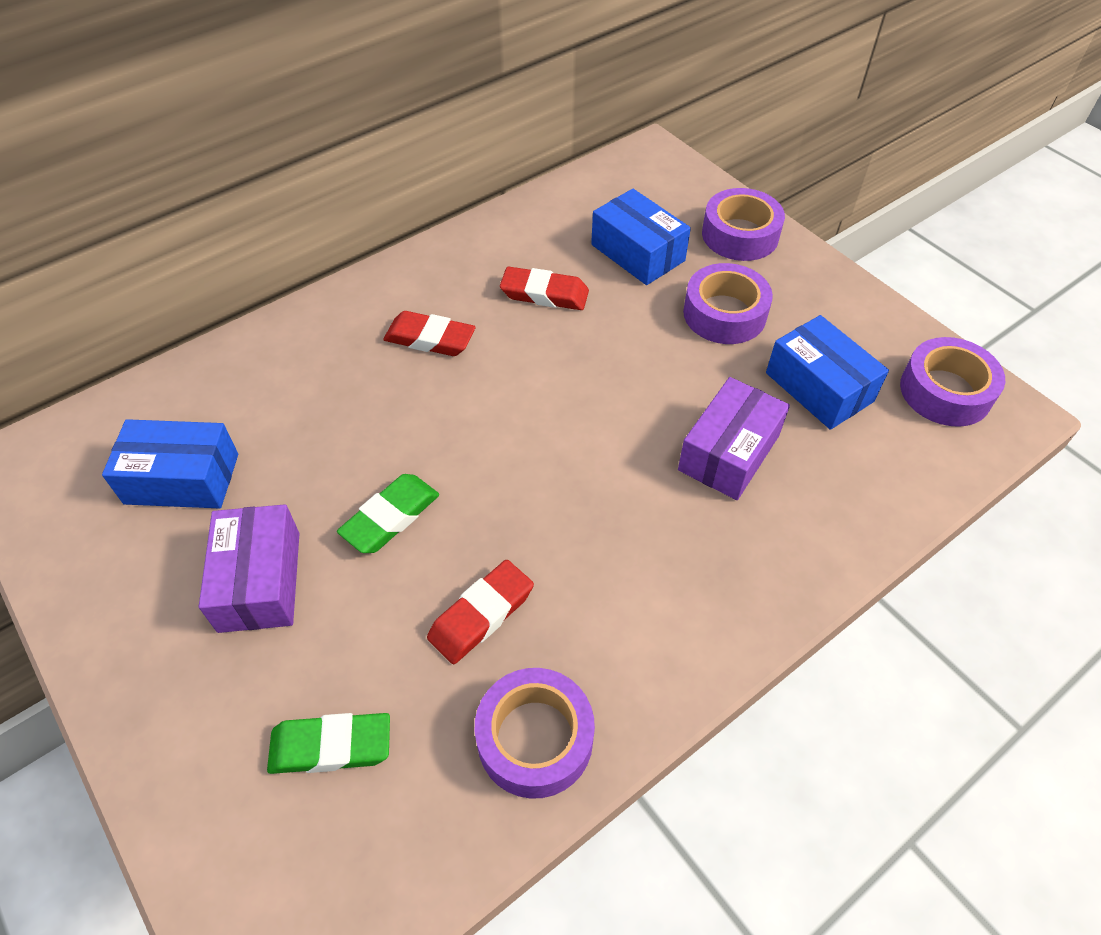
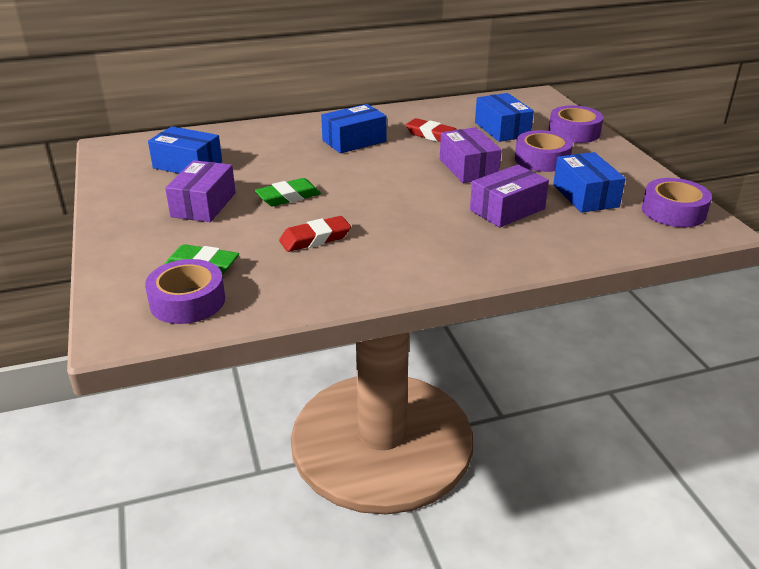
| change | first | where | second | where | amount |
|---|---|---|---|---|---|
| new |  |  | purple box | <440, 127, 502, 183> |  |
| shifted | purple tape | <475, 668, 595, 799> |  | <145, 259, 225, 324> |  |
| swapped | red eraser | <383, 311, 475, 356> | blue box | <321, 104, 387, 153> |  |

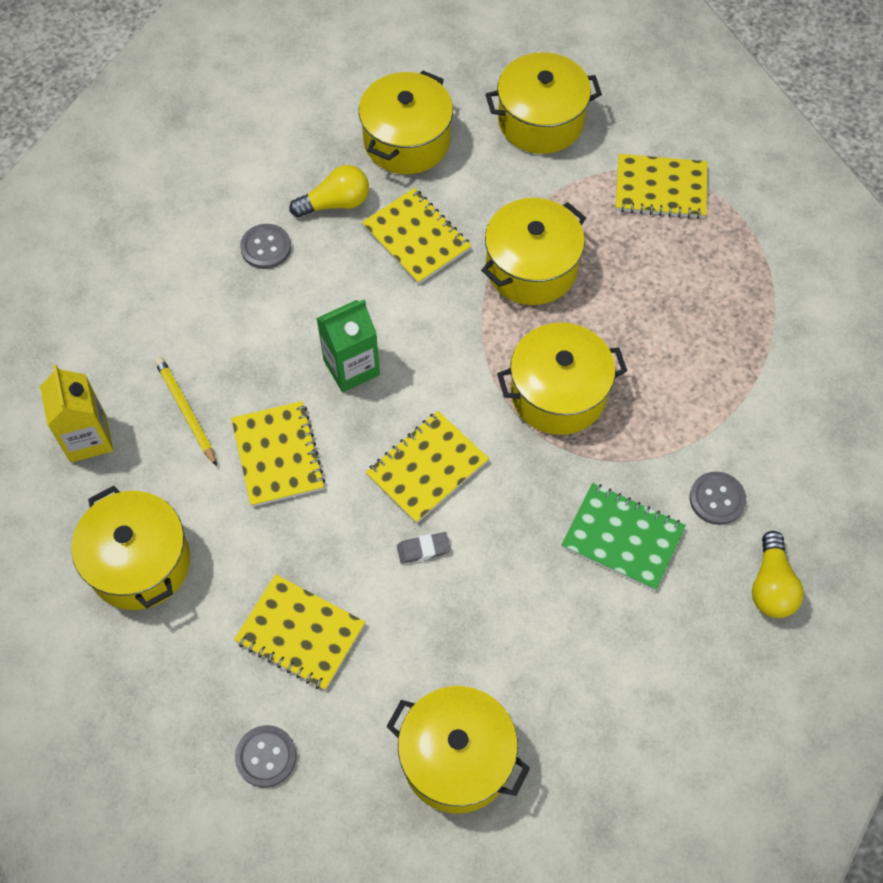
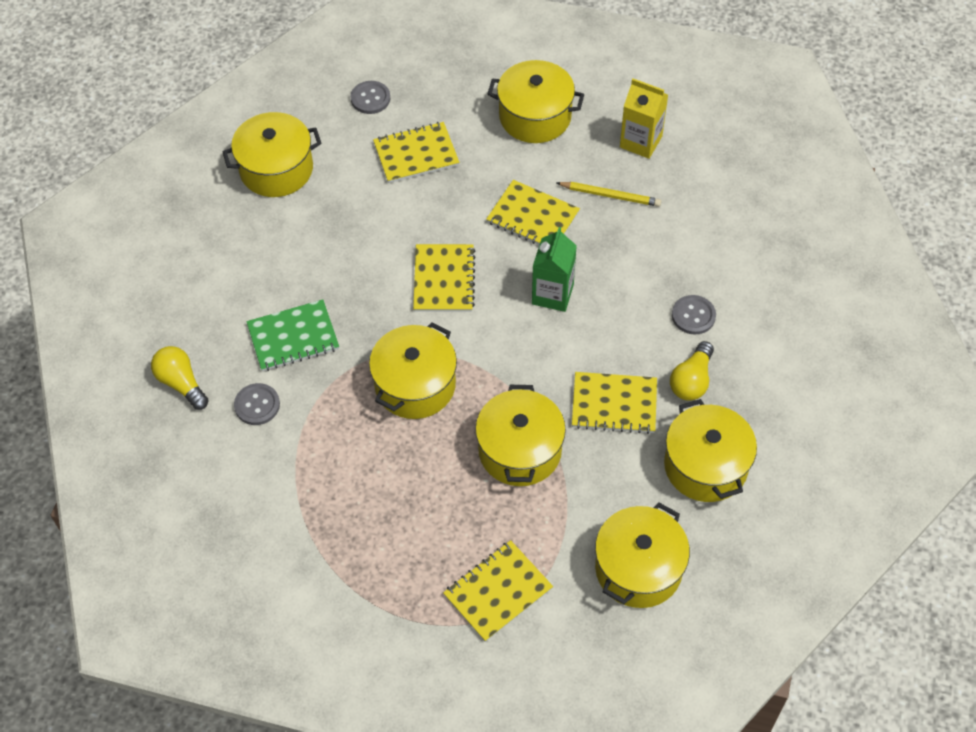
| change | first | where | second | where | amount |
|---|---|---|---|---|---|
| gone | grey eraser | <397, 532, 450, 564> |  |  |  |

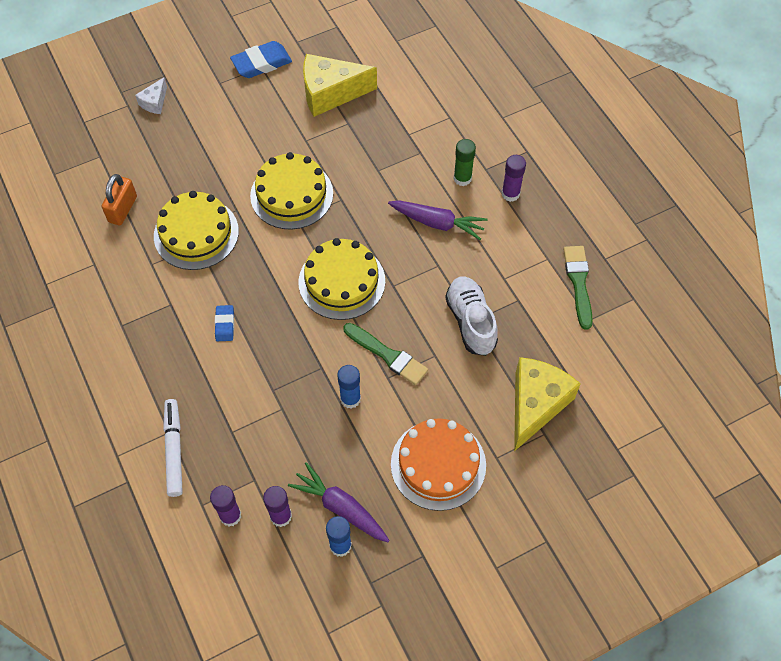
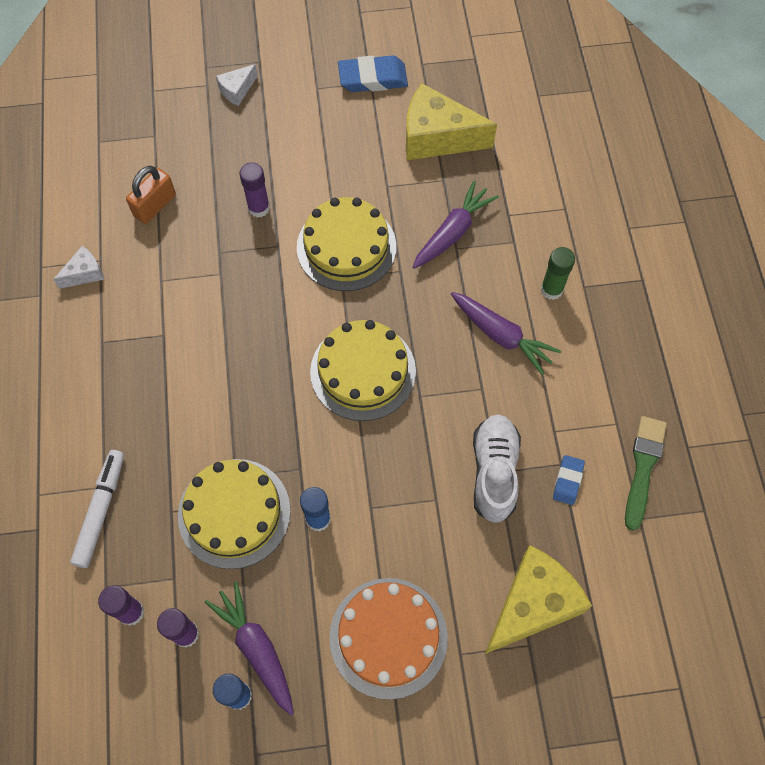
| change | first | where | second | where | amount |
|---|---|---|---|---|---|
| gone | green brush | <344, 323, 428, 385> |  |  |  |
| new |  |  | white cheese | <53, 246, 104, 289> |  |
| new |  |  | purple carrot | <413, 181, 499, 269> |  |
| shifted | yellow cake | <154, 191, 239, 270> |  | <178, 459, 291, 569> |  |
| shifted | blue eraser | <215, 305, 234, 341> |  | <553, 455, 585, 505> |  |
| shifted | purple glue stick | <502, 155, 526, 202> |  | <239, 162, 270, 218> |  |

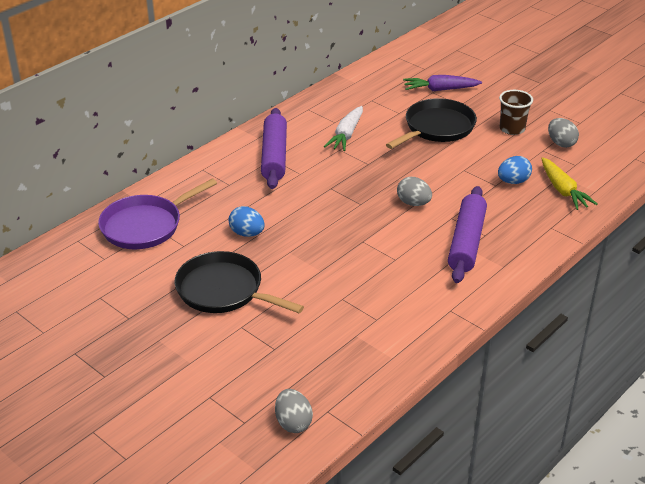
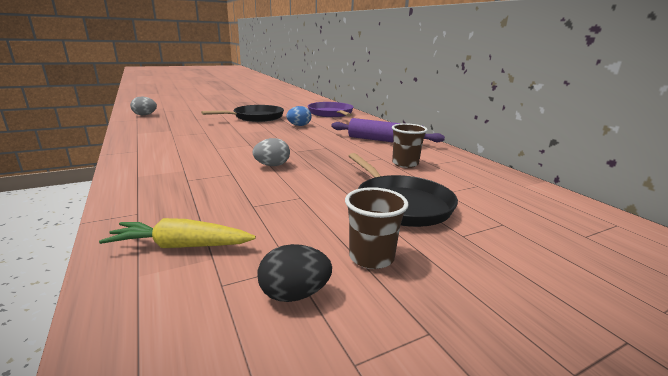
| change | first | where | second | where | amount |
|---|---|---|---|---|---|
| gone | purple carrot | <403, 75, 482, 91> |  |  |  |
| gone | purple rolling pin | <448, 186, 487, 283> |  |  |  |
| gone | blue egg | <498, 156, 532, 184> |  |  |  |
| swapped | white carrot | <324, 106, 363, 151> | brown cup | <392, 123, 428, 168> |  |
| repainted | grey egg | <548, 118, 579, 148> | black egg | <257, 244, 332, 302> |  |

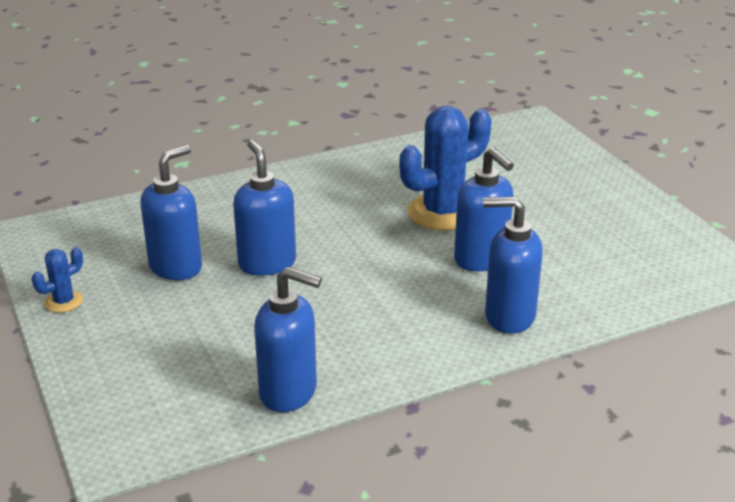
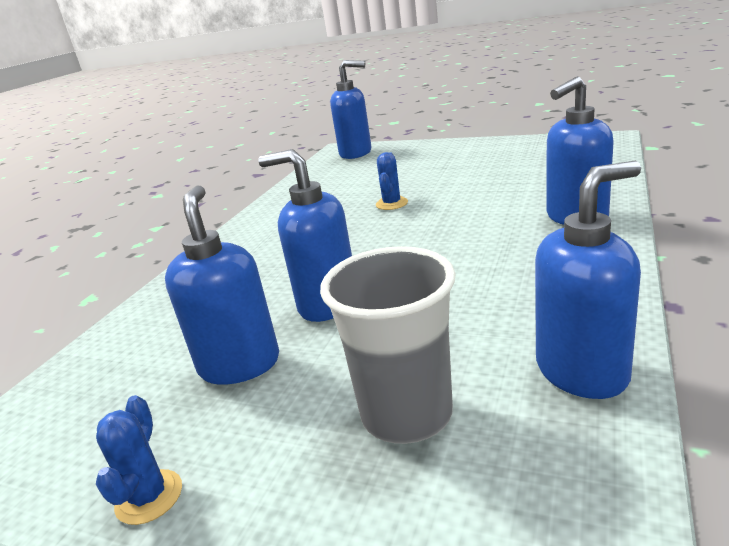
| change | first | where | second | where | amount |
|---|---|---|---|---|---|
| new |  |  | grey cup | <320, 246, 456, 444> |  |
| shifted | blue soap dispenser | <454, 147, 514, 271> |  | <330, 60, 371, 159> |  |
| scaled | blue cactus | <400, 106, 491, 231> |  | <376, 152, 408, 210> | x0.47 |

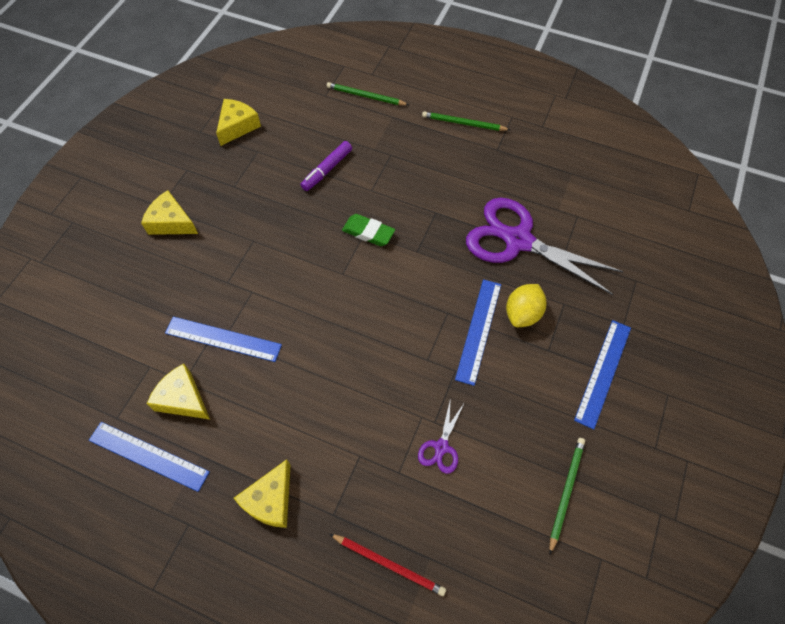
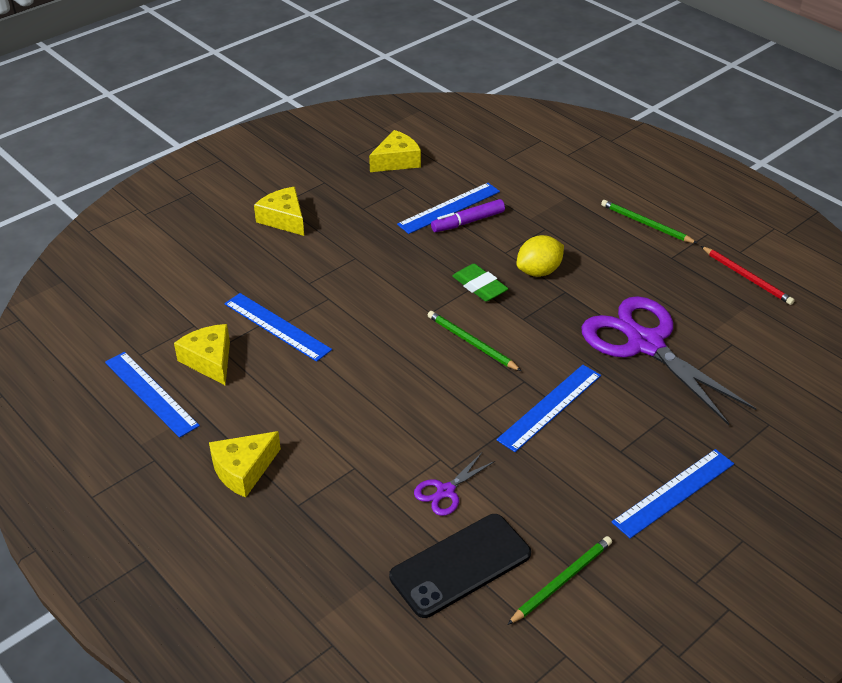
| change | first | where | second | where | amount |
|---|---|---|---|---|---|
| new |  |  | black phone | <389, 514, 531, 618> |  |
| new |  |  | blue ruler | <397, 183, 500, 234> |  |
| shifted | green pencil | <327, 82, 409, 105> |  | <428, 311, 521, 371> |  |
| shifted | red pencil | <330, 534, 446, 596> |  | <701, 246, 795, 305> |  |
| shifted | yellow lemon | <506, 284, 546, 327> |  | <517, 235, 564, 277> |  |

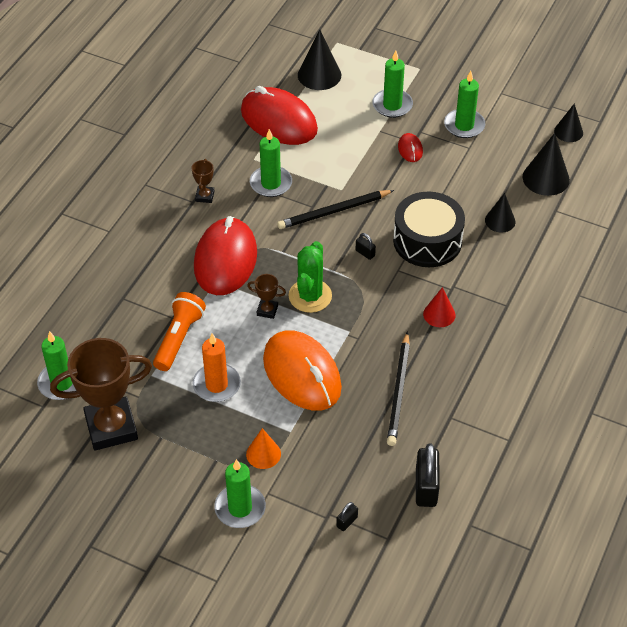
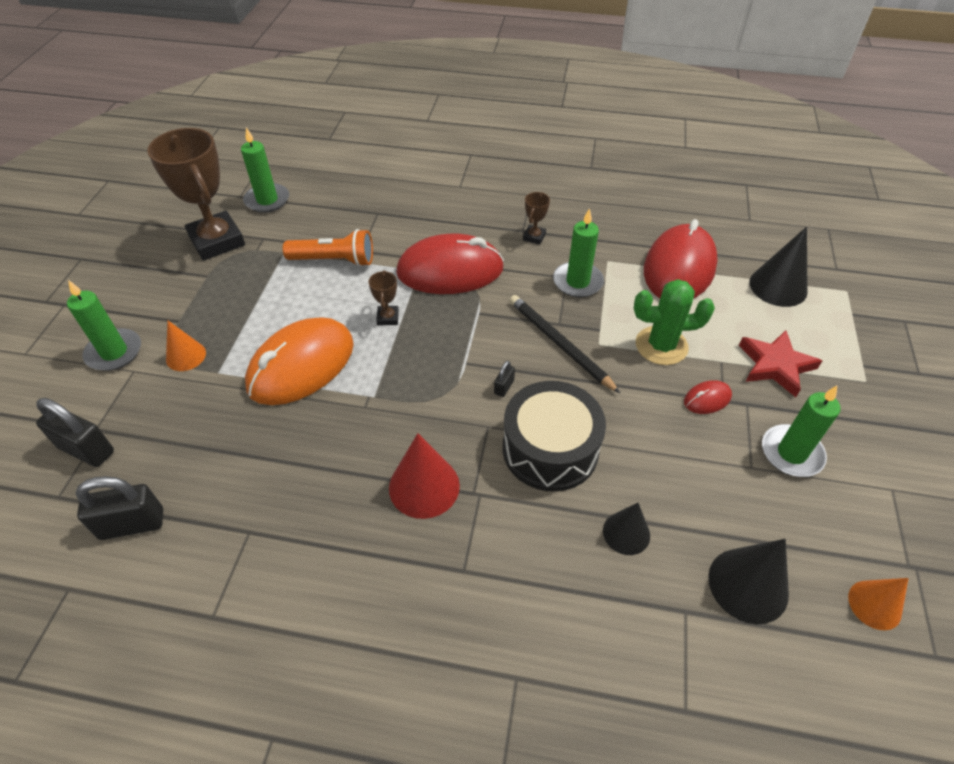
| change | first | where | second | where | amount |
|---|---|---|---|---|---|
| gone | orange candle | <192, 333, 241, 402> |  |  |  |
| gone | black pencil | <387, 331, 410, 446> |  |  |  |
| shifted | green cactus | <288, 241, 332, 313> |  | <634, 279, 715, 365> |  |
| swapped | green candle | <372, 50, 413, 118> | red star | <739, 330, 822, 397> |  |
| repainted | black cone | <554, 103, 583, 142> | orange cone | <848, 578, 909, 630> |  |
| rotated | brown trophy | <191, 159, 214, 203> |  | <523, 192, 550, 245> | 60 degrees counterclockwise |
| scaled | black padlock | <336, 502, 358, 531> |  | <36, 398, 114, 467> | x2.06 |
| scaled | red cone | <423, 287, 456, 327> |  | <389, 433, 460, 519> | x1.57 |

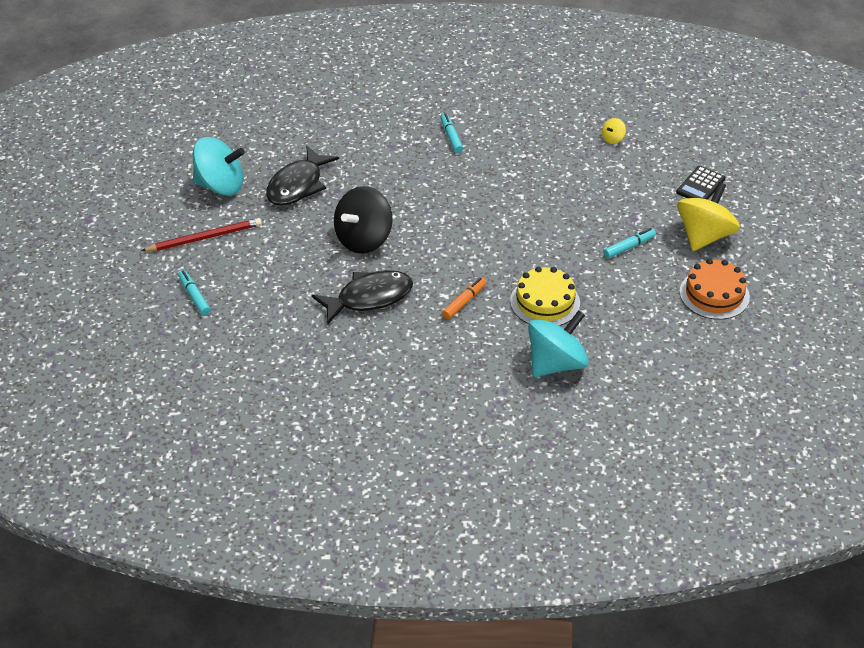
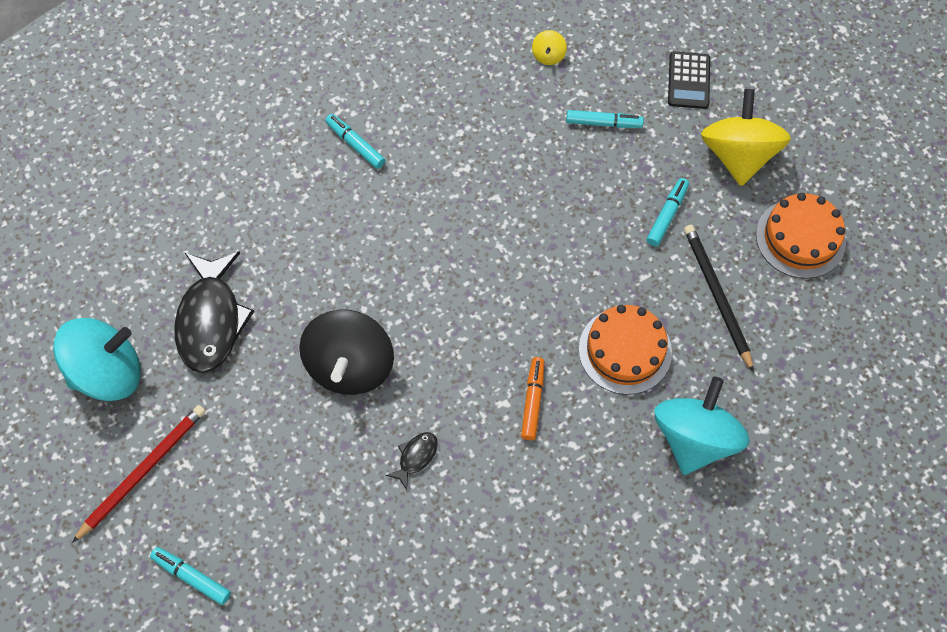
| change | first | where | second | where | amount |
|---|---|---|---|---|---|
| new |  |  | turquoise marker | <566, 110, 644, 128> |  |
| new |  |  | black pencil | <684, 225, 754, 373> |  |
| repainted | yellow cake | <510, 267, 580, 326> | orange cake | <579, 305, 672, 395> |  |
| scaled | black fish | <312, 270, 413, 325> |  | <386, 432, 438, 490> | x0.45 |

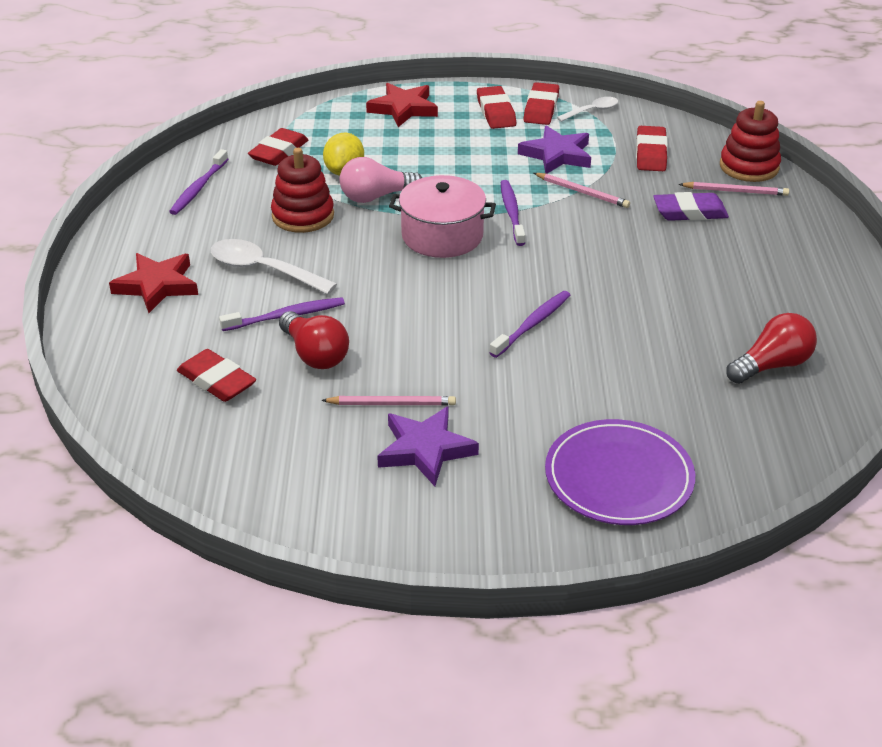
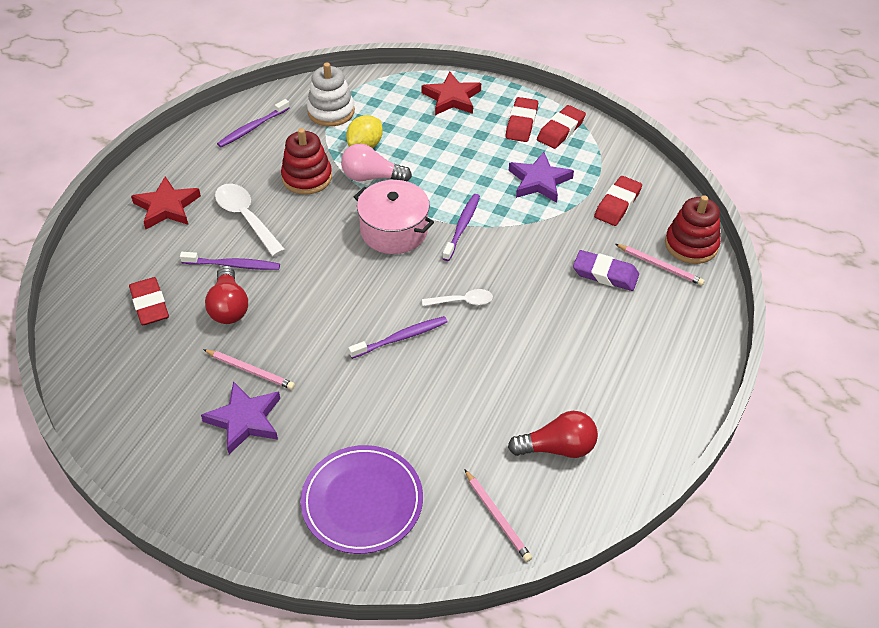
| change | first | where | second | where | amount |
|---|---|---|---|---|---|
| shifted | pink pencil | <534, 173, 630, 208> |  | <464, 469, 532, 562> |  |
| shifted | white spoon | <557, 97, 618, 122> |  | <422, 289, 493, 306> |  |
| swapped | red eraser | <248, 128, 308, 166> | white stacking toy | <307, 63, 355, 126> |  |

